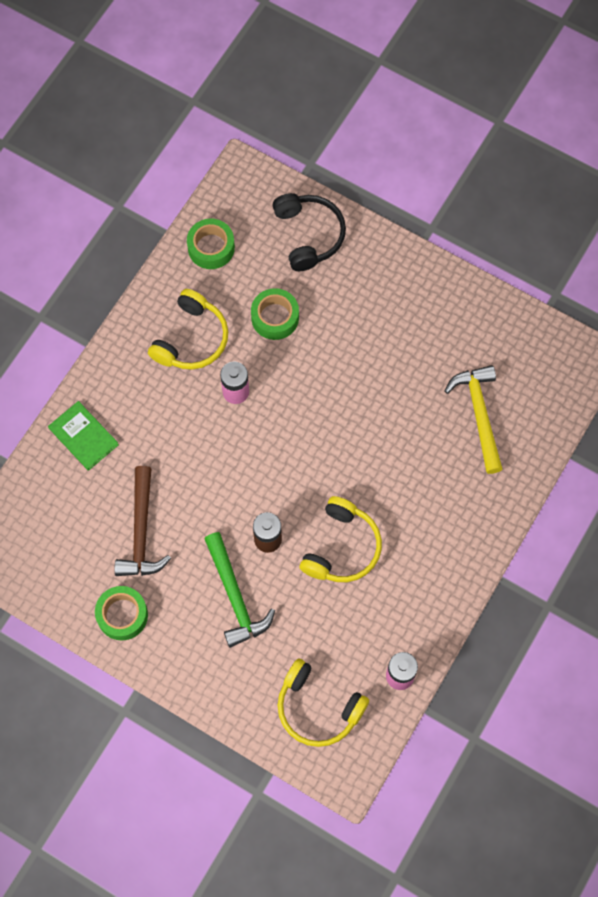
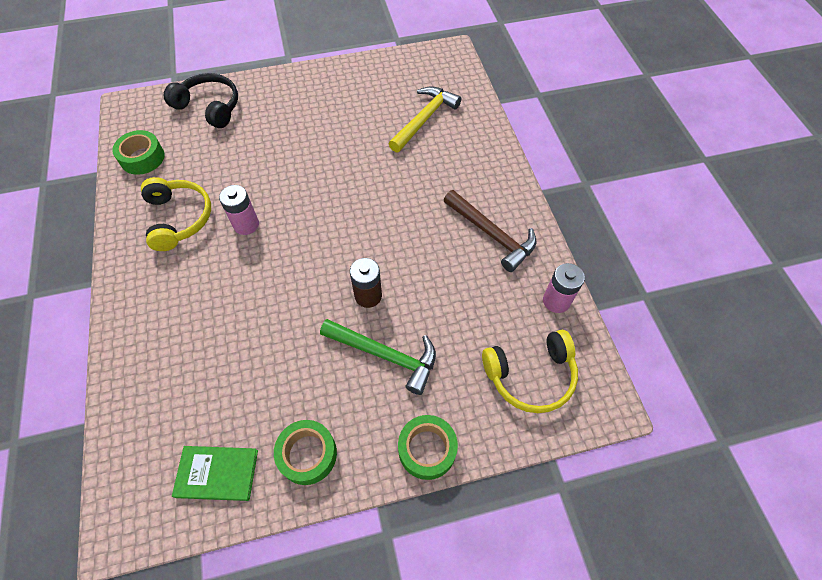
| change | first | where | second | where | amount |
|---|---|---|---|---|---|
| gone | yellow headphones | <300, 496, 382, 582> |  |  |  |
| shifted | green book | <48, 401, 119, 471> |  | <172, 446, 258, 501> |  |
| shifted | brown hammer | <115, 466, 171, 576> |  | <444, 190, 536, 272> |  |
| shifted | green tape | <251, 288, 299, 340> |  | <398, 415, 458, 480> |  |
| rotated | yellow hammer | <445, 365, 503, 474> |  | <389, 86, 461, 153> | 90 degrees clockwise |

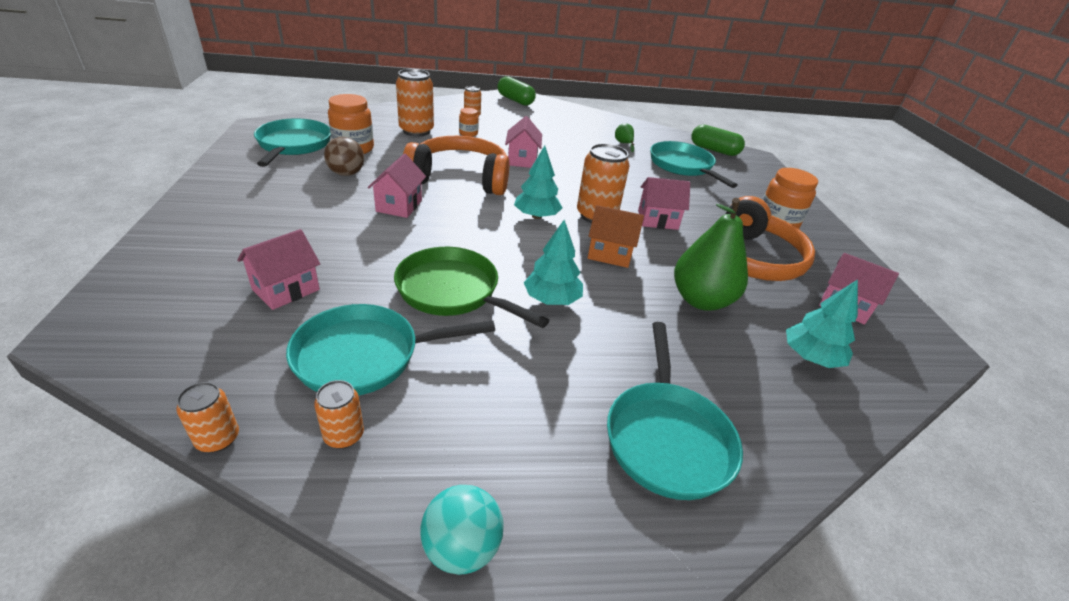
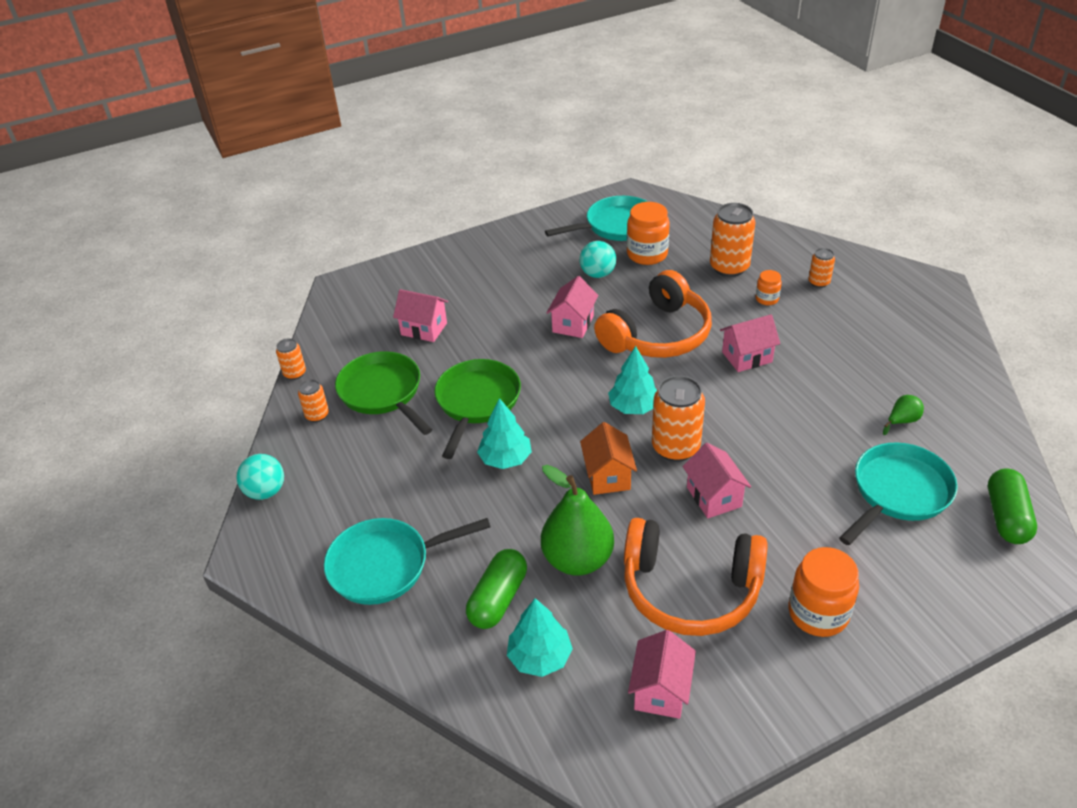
| change | first | where | second | where | amount |
|---|---|---|---|---|---|
| shifted | green capsule | <497, 76, 536, 106> |  | <466, 549, 527, 629> |  |
| repainted | turquoise pan | <286, 304, 495, 395> | green pan | <335, 351, 432, 435> |  |
| repainted | brown ball | <324, 137, 364, 176> | turquoise ball | <580, 241, 616, 278> |  |
| rotated | pink house | <368, 154, 426, 218> |  | <546, 276, 598, 338> | 60 degrees counterclockwise |
| rotated | orange headphones | <403, 136, 509, 195> |  | <594, 270, 712, 358> | 60 degrees clockwise |

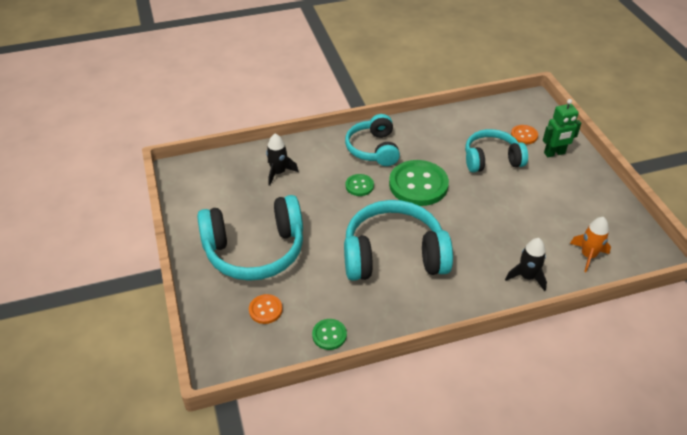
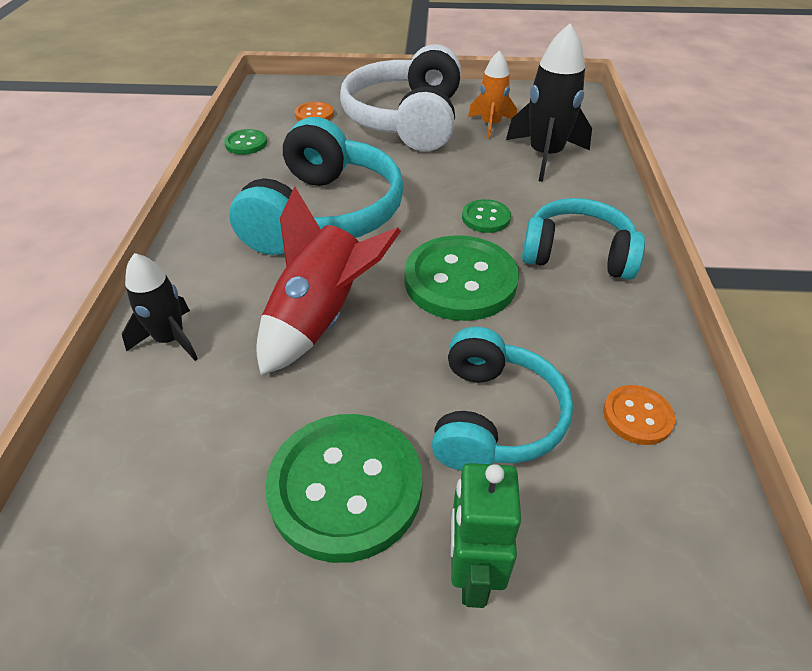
| change | first | where | second | where | amount |
|---|---|---|---|---|---|
| new |  |  | red rocket | <256, 187, 401, 375> |  |
| new |  |  | green button | <265, 414, 422, 563> |  |
| shifted | orange button | <511, 125, 538, 144> |  | <603, 385, 675, 445> |  |
| shifted | orange rocket | <570, 217, 611, 272> |  | <468, 50, 517, 139> |  |
| repainted | turquoise headphones | <197, 195, 303, 281> | white headphones | <340, 44, 461, 152> |  |
| scaled | black rocket | <266, 134, 298, 186> |  | <506, 24, 592, 182> | x1.60 |

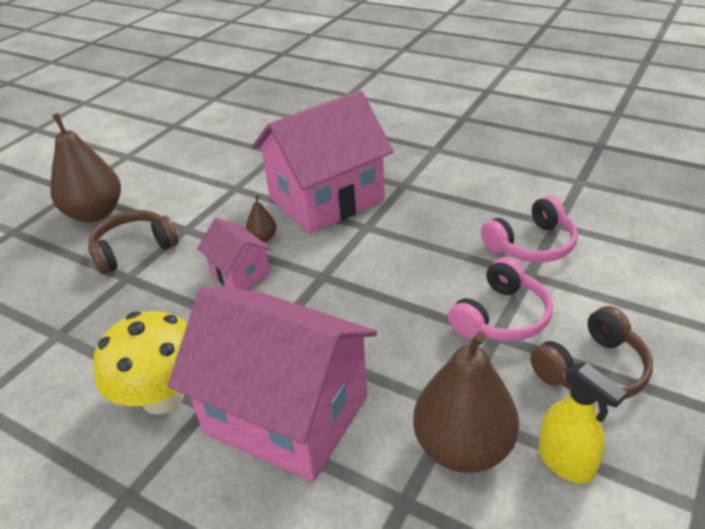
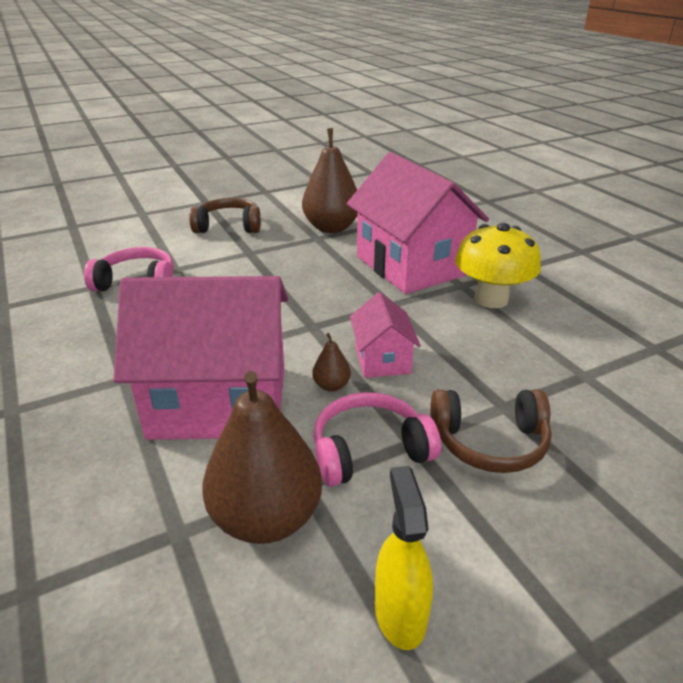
| change | first | where | second | where | amount |
|---|---|---|---|---|---|
| shifted | brown pear | <50, 113, 121, 222> |  | <202, 371, 322, 544> |  |
| shifted | pink headphones | <448, 257, 553, 342> |  | <313, 392, 441, 487> |  |
| shifted | yellow spray bottle | <538, 363, 627, 484> |  | <375, 466, 433, 650> |  |

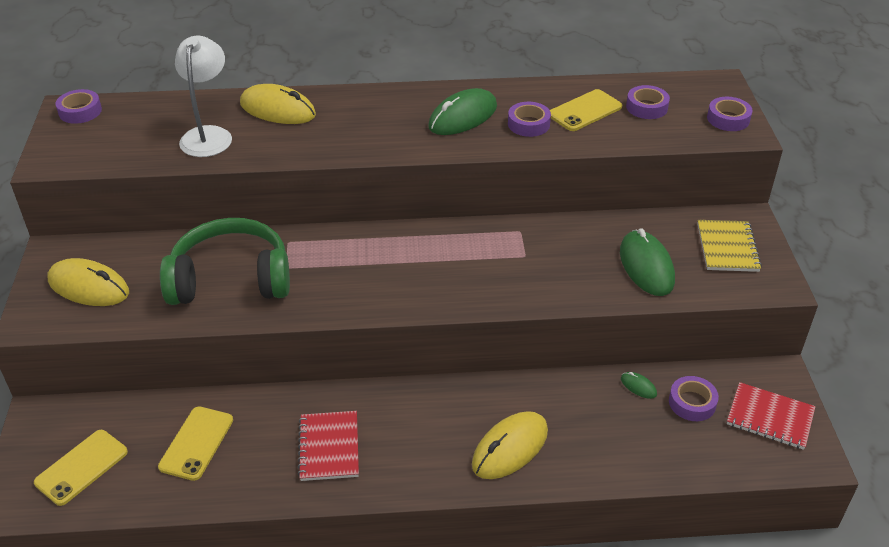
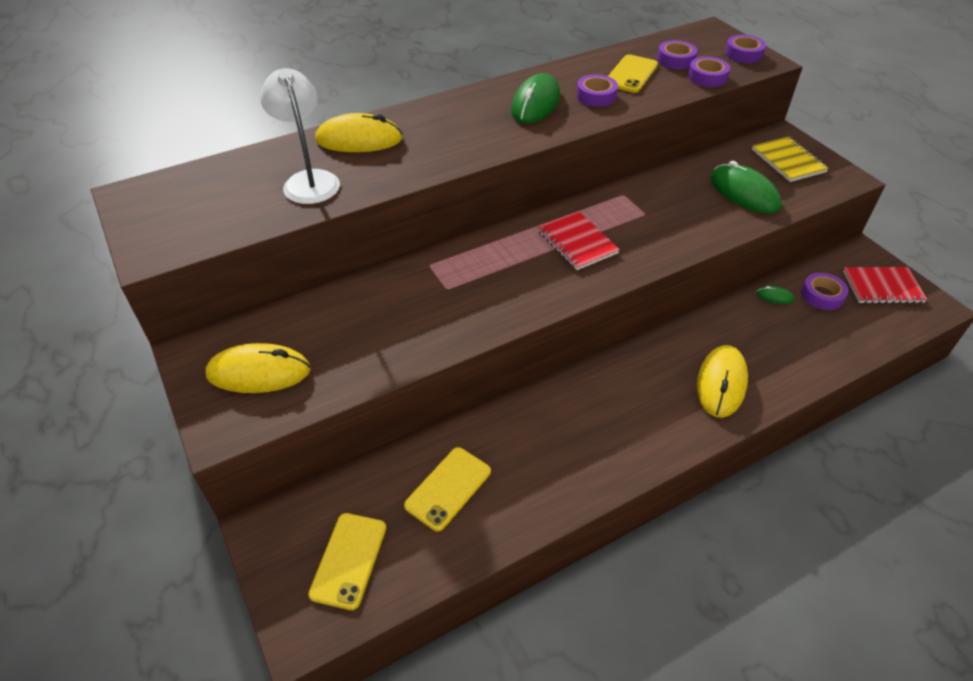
| change | first | where | second | where | amount |
|---|---|---|---|---|---|
| gone | green headphones | <160, 218, 290, 305> |  |  |  |
| shifted | purple tape | <55, 89, 102, 124> |  | <688, 57, 730, 87> |  |
| shifted | red notebook | <297, 411, 359, 481> |  | <538, 211, 620, 270> |  |
| rotated | yellow phone | <158, 406, 233, 481> |  | <404, 447, 491, 532> | 45 degrees clockwise |

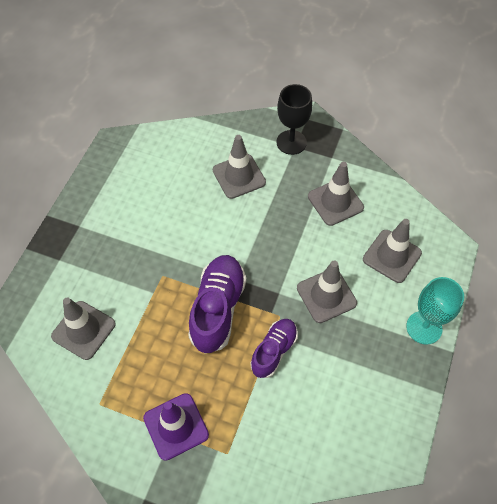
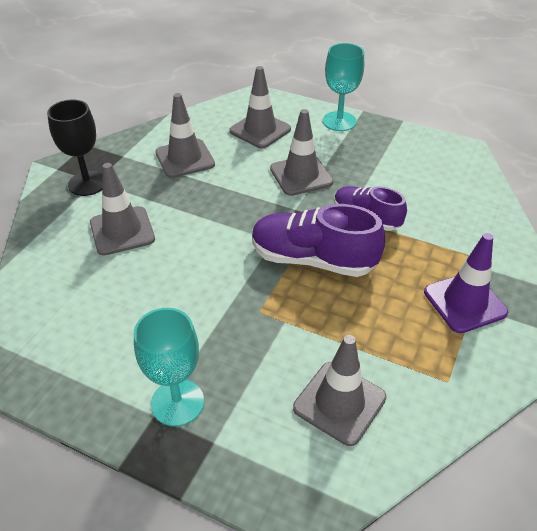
| change | first | where | second | where | amount |
|---|---|---|---|---|---|
| new |  |  | turquoise goblet | <134, 308, 204, 426> |  |

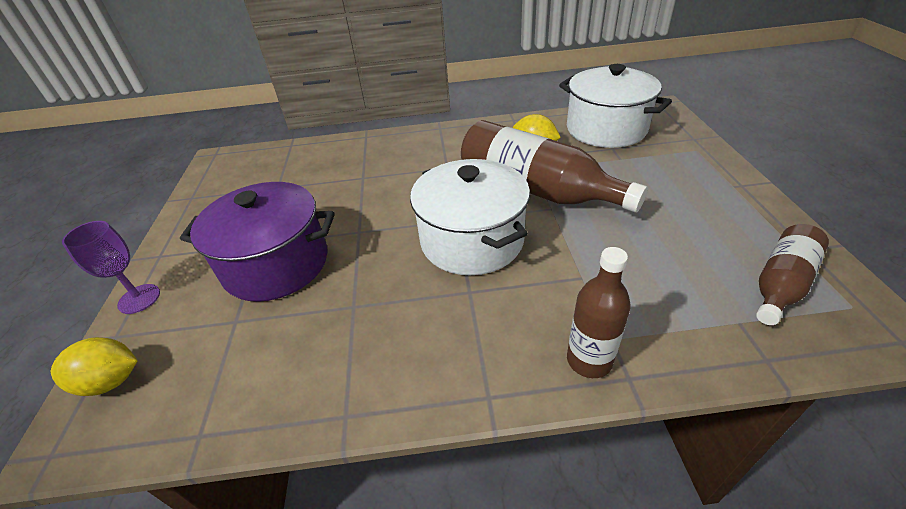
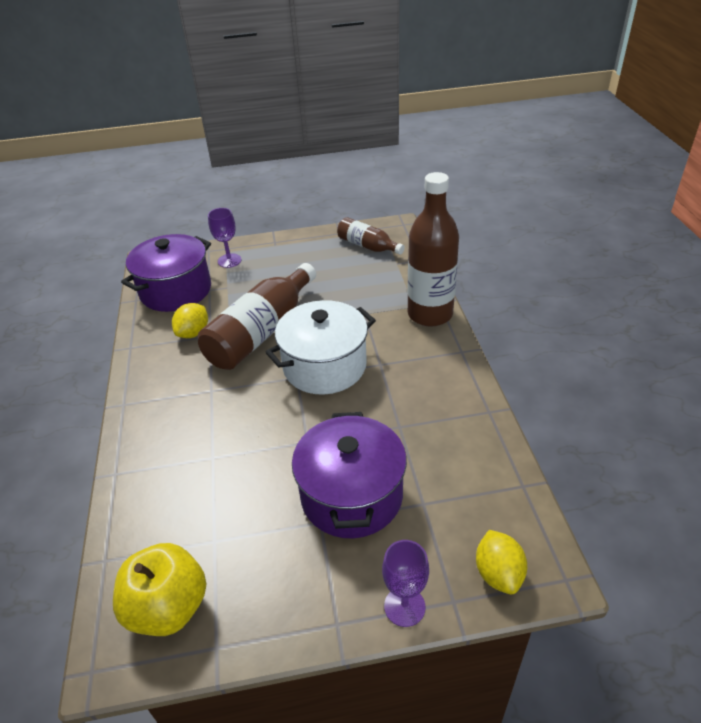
| change | first | where | second | where | amount |
|---|---|---|---|---|---|
| new |  |  | yellow apple | <113, 543, 206, 636> |  |
| new |  |  | purple goblet | <208, 208, 242, 268> |  |
| repainted | white pot | <559, 64, 672, 148> | purple pot | <121, 234, 211, 312> |  |
| scaled | brown bottle | <567, 247, 631, 378> |  | <408, 172, 459, 327> | x1.79 |

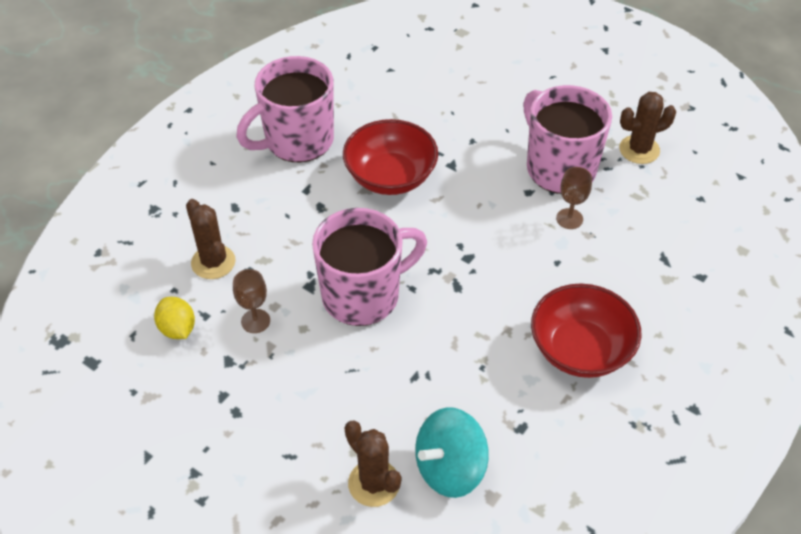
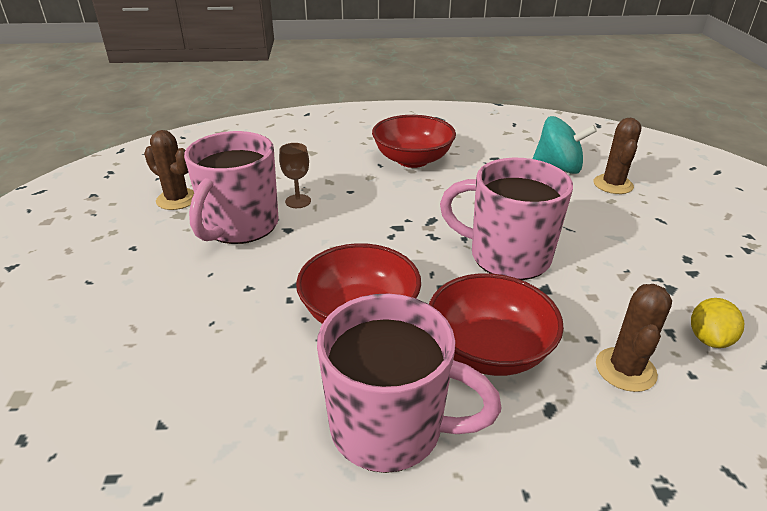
| change | first | where | second | where | amount |
|---|---|---|---|---|---|
| gone | brown goblet | <233, 269, 270, 333> |  |  |  |
| new |  |  | red bowl | <429, 273, 564, 376> |  |

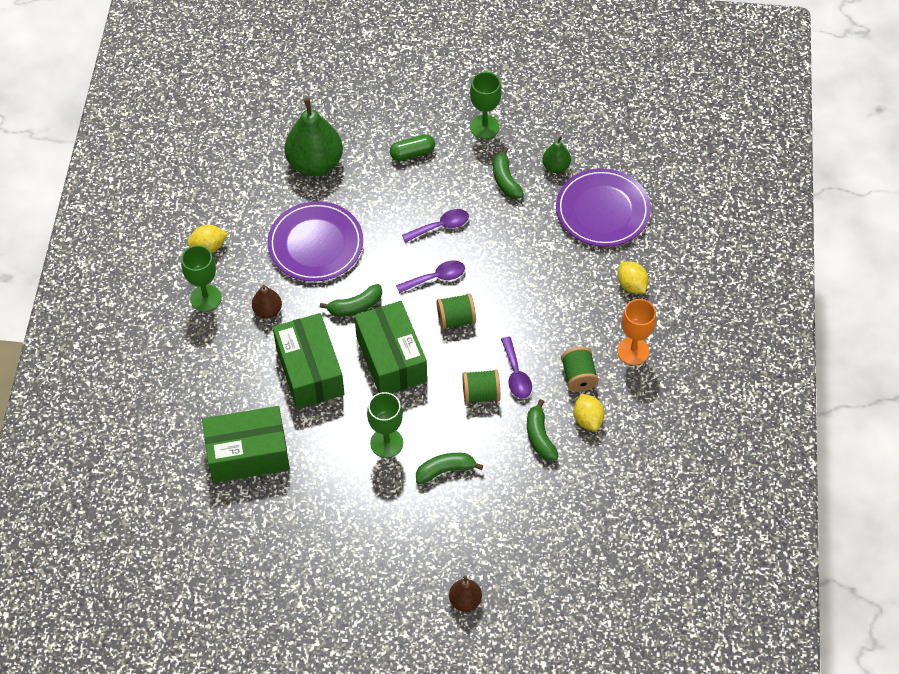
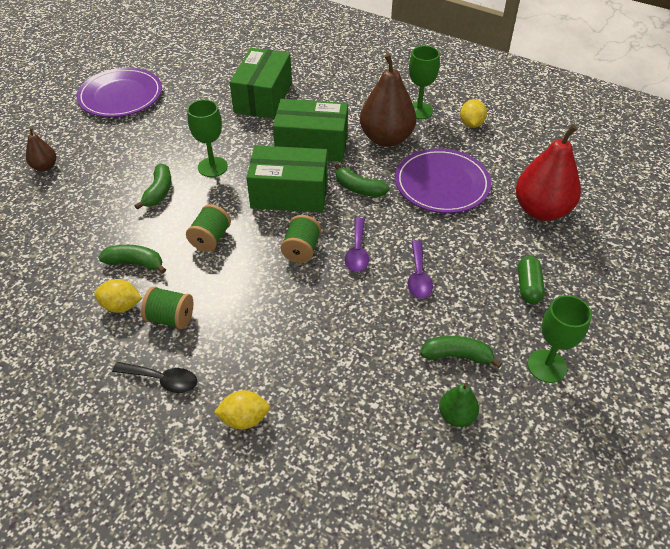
| change | first | where | second | where | amount |
|---|---|---|---|---|---|
| gone | purple spoon | <501, 337, 532, 398> |  |  |  |
| shifted | purple plate | <556, 168, 651, 247> |  | <77, 68, 162, 117> |  |
| swapped | orange goblet | <617, 299, 656, 365> | black spoon | <112, 362, 197, 393> |  |
| repainted | green pear | <285, 98, 343, 176> | red pear | <515, 124, 581, 221> |  |
| rotated | green banana | <320, 284, 382, 317> |  | <335, 164, 390, 197> | 60 degrees counterclockwise |
| scaled | brown pear | <252, 285, 282, 318> |  | <360, 54, 416, 147> | x2.02 |

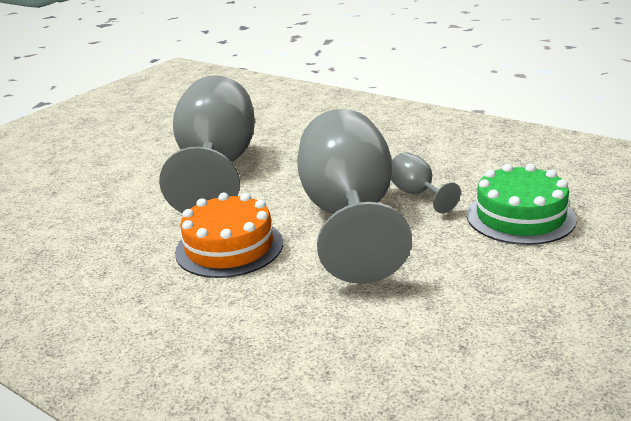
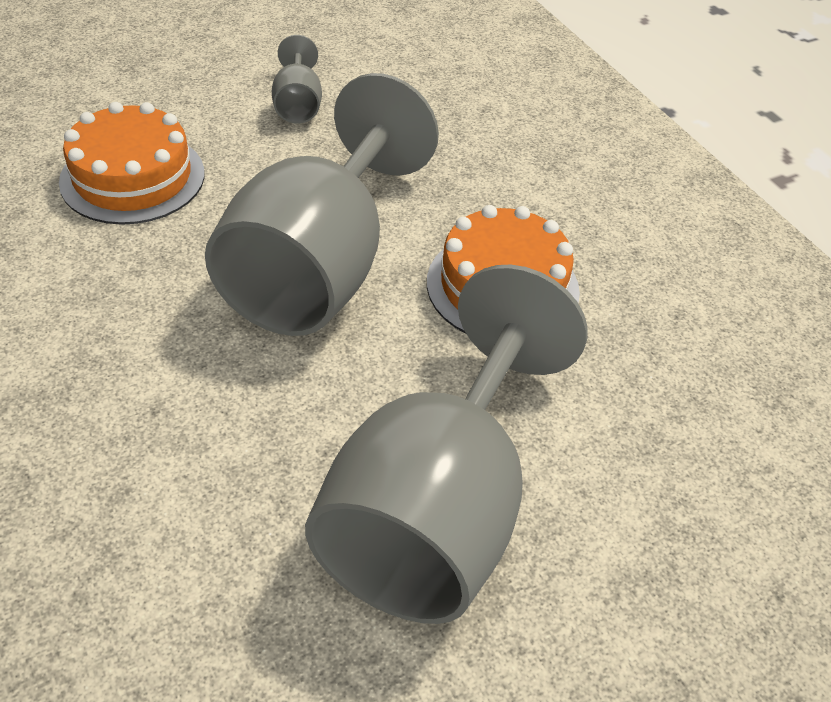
| change | first | where | second | where | amount |
|---|---|---|---|---|---|
| shifted | grey goblet | <391, 152, 461, 213> |  | <272, 35, 322, 124> |  |
| repainted | green cake | <467, 164, 577, 245> | orange cake | <59, 102, 204, 225> |  |

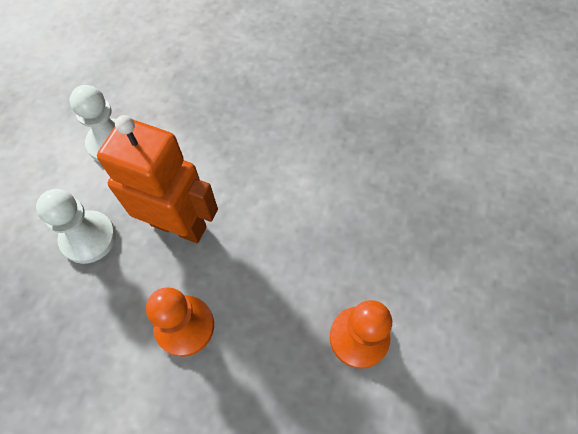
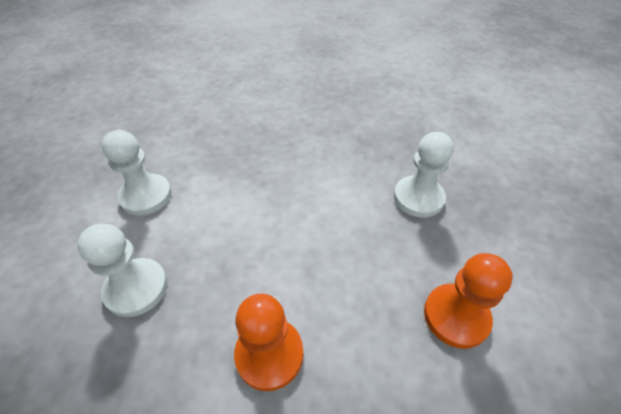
| change | first | where | second | where | amount |
|---|---|---|---|---|---|
| gone | orange robot | <97, 115, 218, 243> |  |  |  |
| new |  |  | white pawn | <394, 132, 454, 218> |  |

